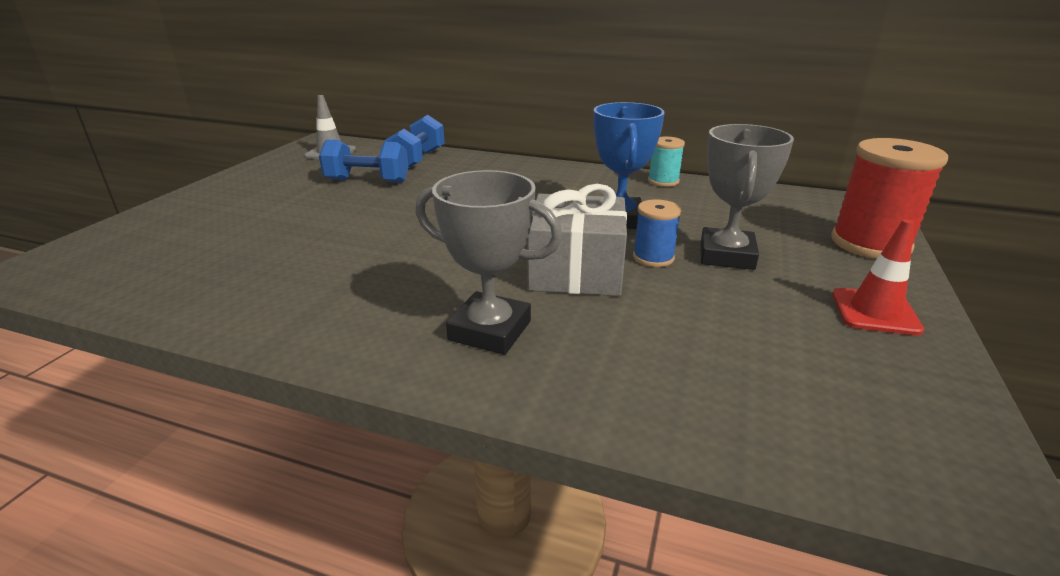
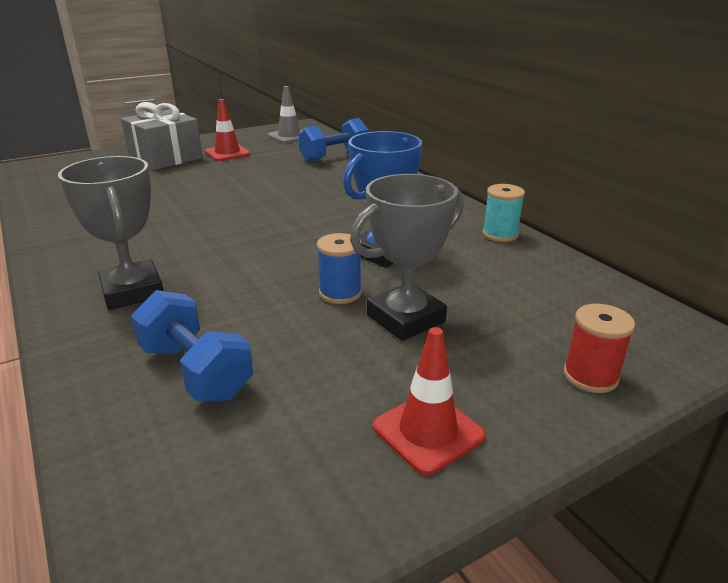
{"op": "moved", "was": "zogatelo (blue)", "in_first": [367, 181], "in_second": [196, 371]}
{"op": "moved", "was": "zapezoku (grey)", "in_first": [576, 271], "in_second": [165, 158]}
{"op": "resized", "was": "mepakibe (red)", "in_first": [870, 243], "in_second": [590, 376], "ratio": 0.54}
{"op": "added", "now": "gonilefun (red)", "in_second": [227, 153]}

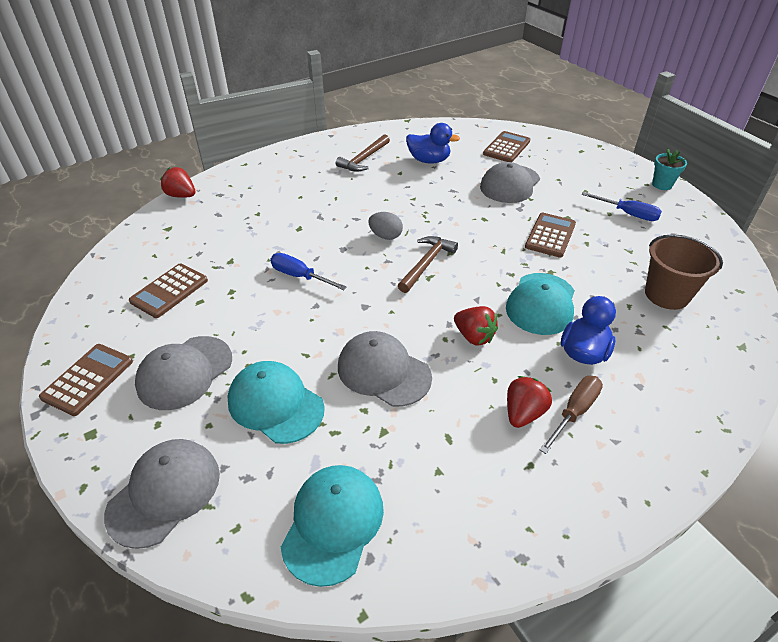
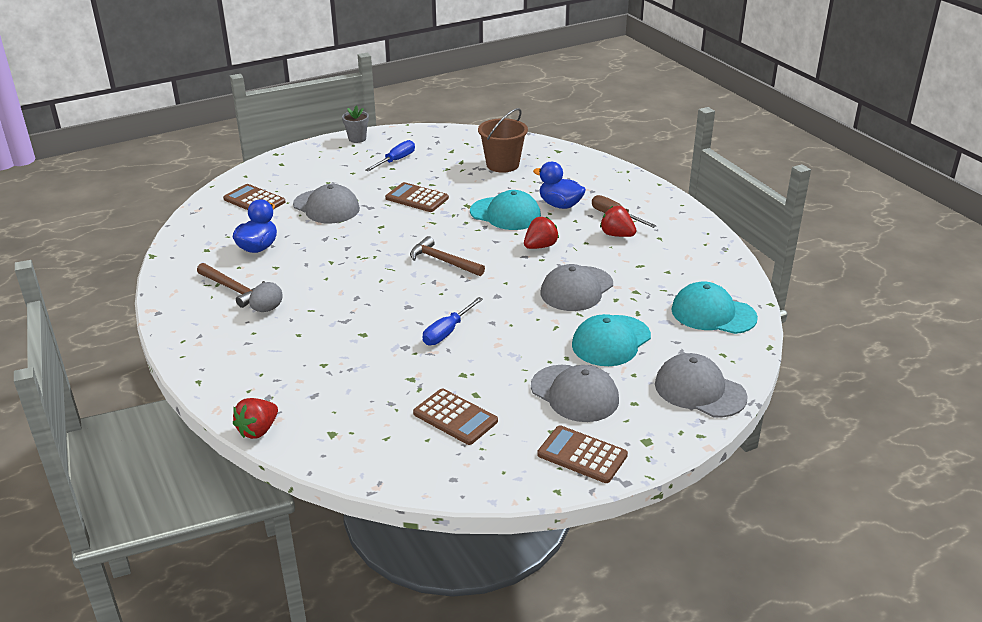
{"op": "moved", "was": "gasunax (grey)", "in_first": [385, 236], "in_second": [267, 309]}
{"op": "recoloured", "was": "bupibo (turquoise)", "now": "bupibo (grey)", "in_first": [662, 185], "in_second": [357, 139]}

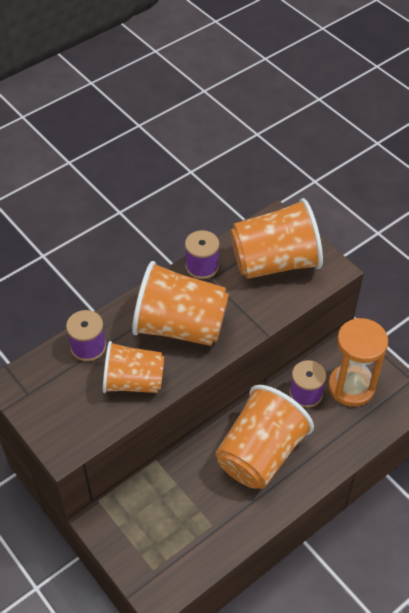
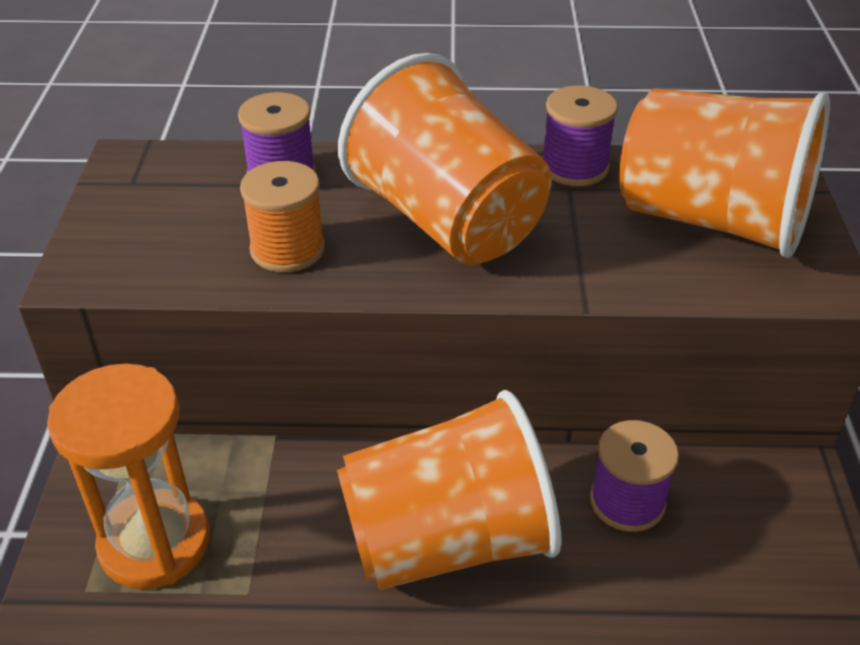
{"op": "replaced", "was": "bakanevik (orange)", "now": "mepakibe (orange)", "in_first": [133, 382], "in_second": [287, 249]}
{"op": "moved", "was": "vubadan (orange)", "in_first": [351, 387], "in_second": [155, 543]}

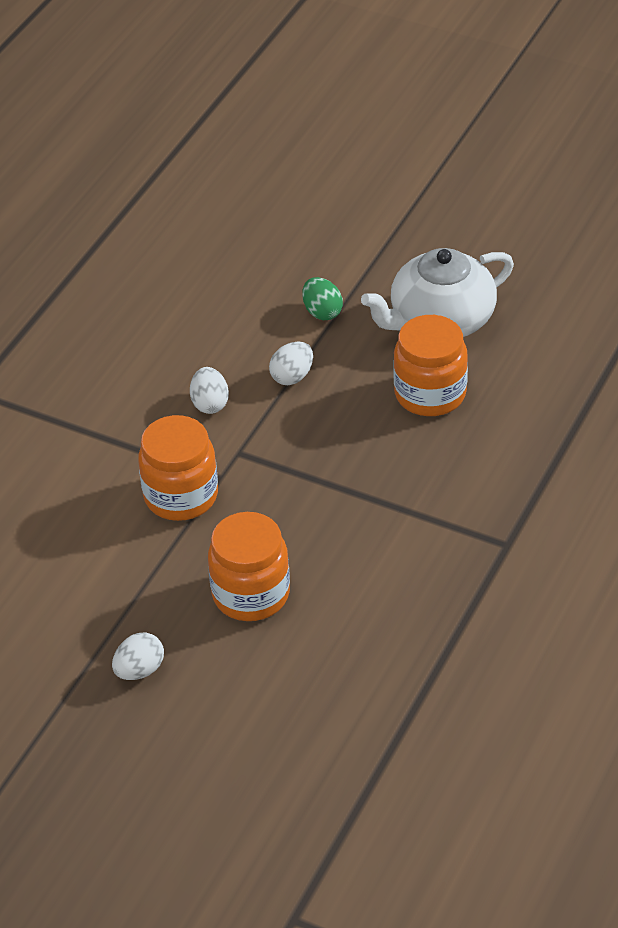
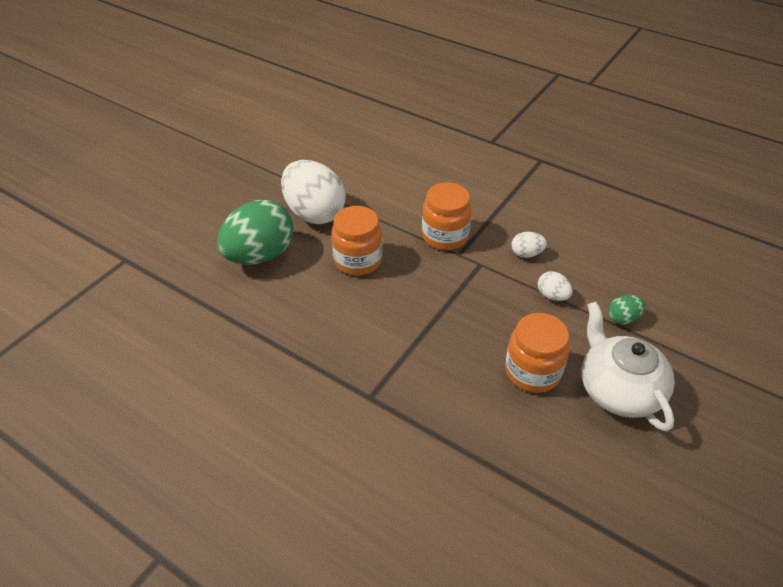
{"op": "resized", "was": "gasunax (white)", "in_first": [139, 670], "in_second": [314, 213], "ratio": 2.29}
{"op": "added", "now": "gasunax (green)", "in_second": [260, 255]}

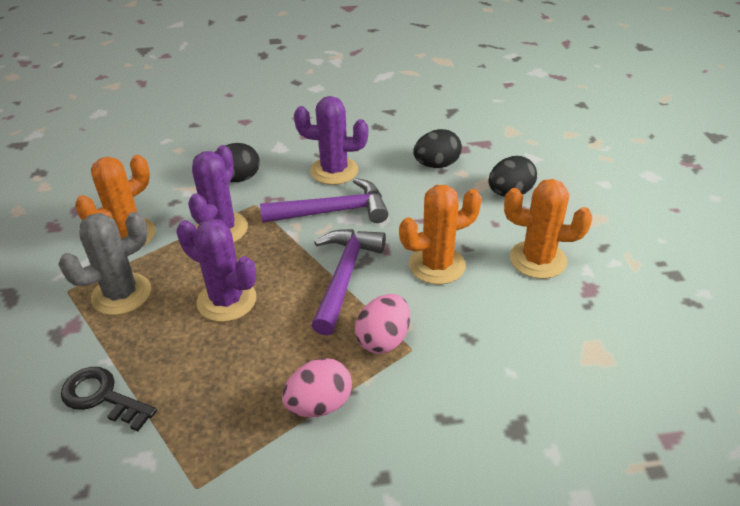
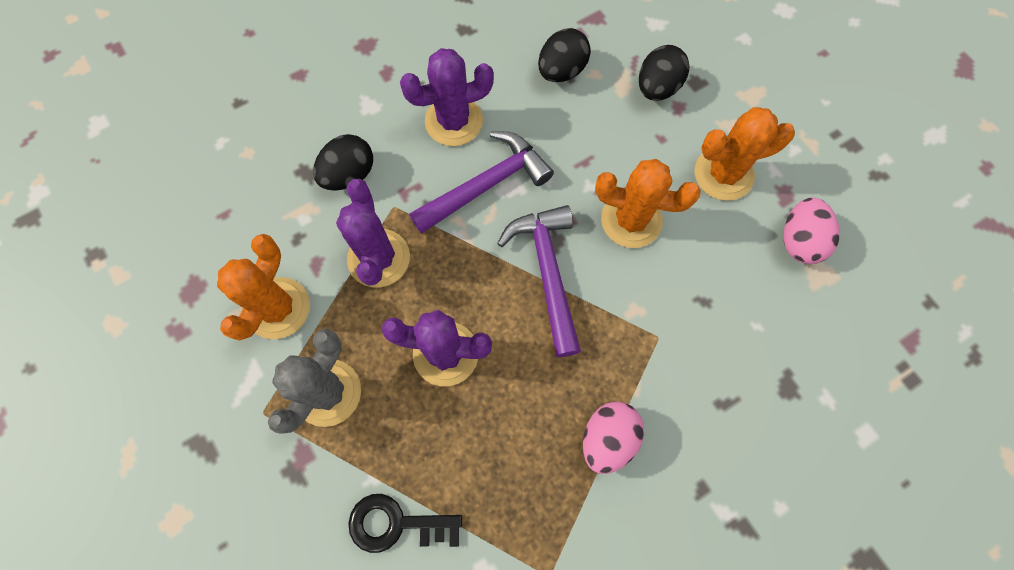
{"op": "moved", "was": "gasunax (pink)", "in_first": [383, 340], "in_second": [799, 241]}
{"op": "turned", "was": "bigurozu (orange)", "in_first": [437, 265], "in_second": [631, 220], "clockwise": 60}

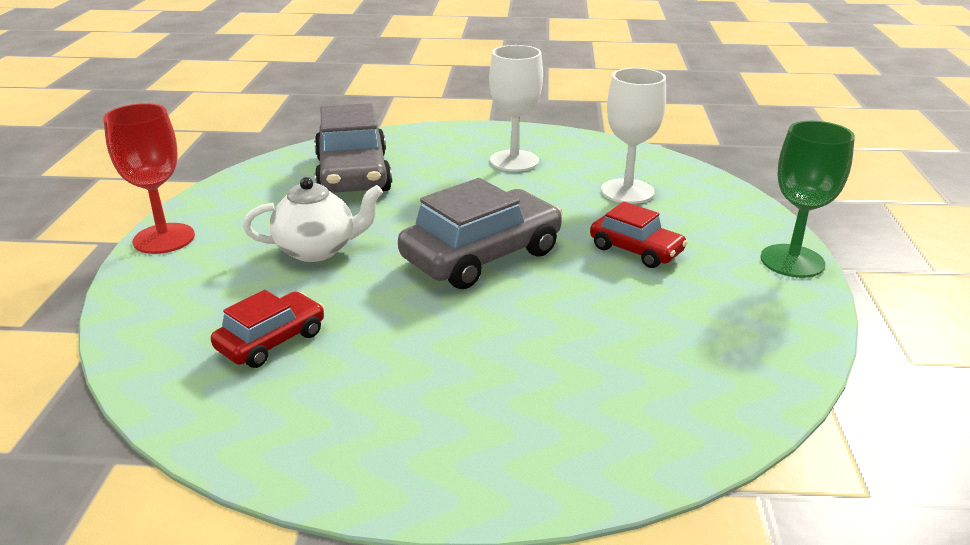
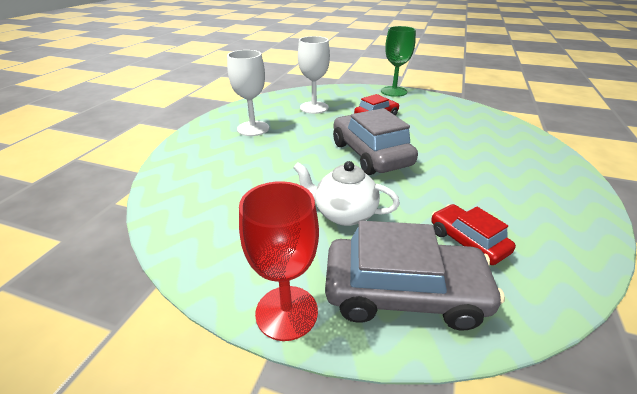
{"op": "turned", "was": "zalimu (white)", "in_first": [317, 250], "in_second": [343, 214], "clockwise": -75}
{"op": "moved", "was": "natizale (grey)", "in_first": [353, 174], "in_second": [404, 293]}

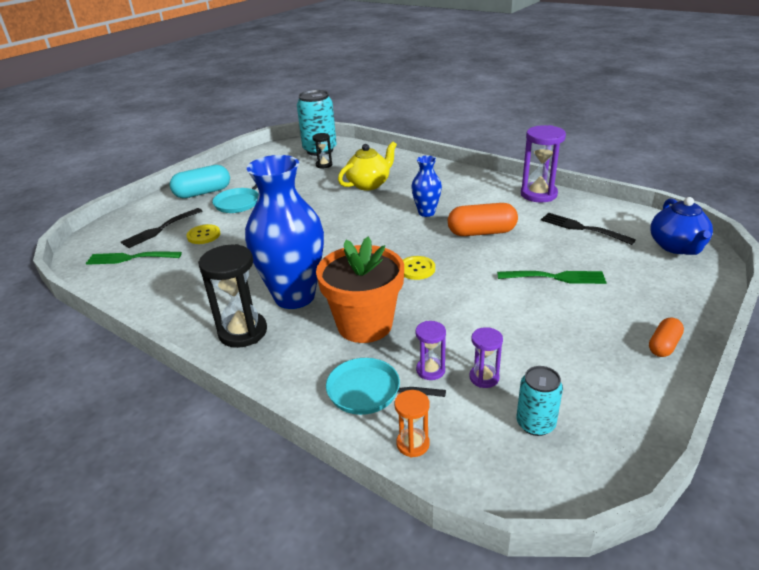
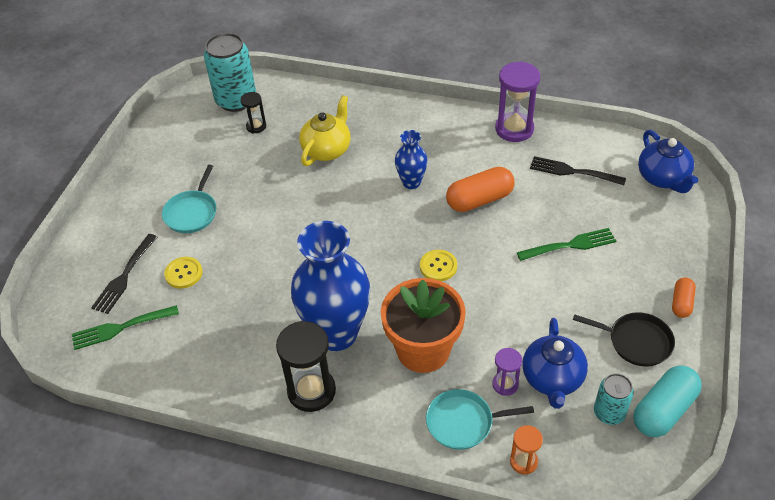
{"op": "moved", "was": "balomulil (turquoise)", "in_first": [203, 193], "in_second": [663, 410]}
{"op": "replaced", "was": "vubadan (purple)", "now": "zalimu (blue)", "in_first": [484, 377], "in_second": [552, 379]}
{"op": "added", "now": "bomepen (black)", "in_second": [636, 342]}

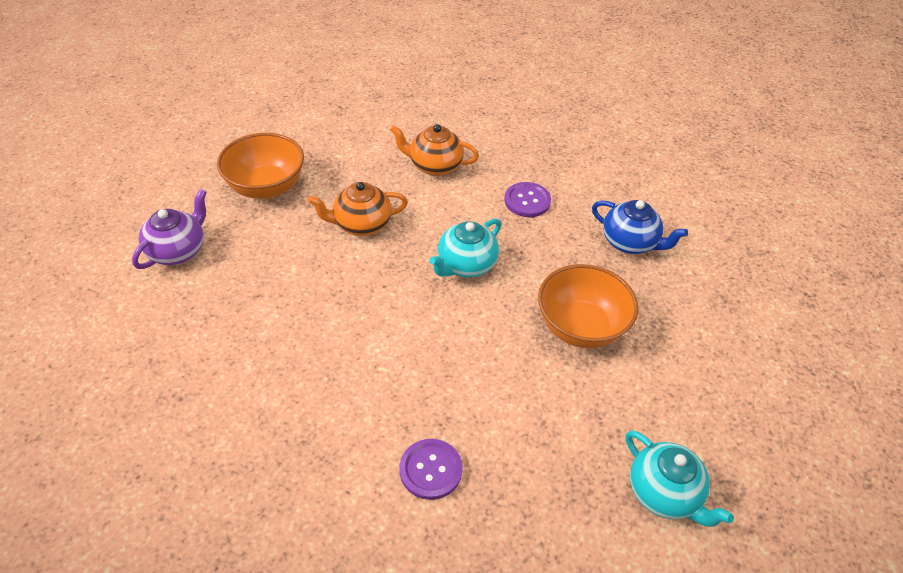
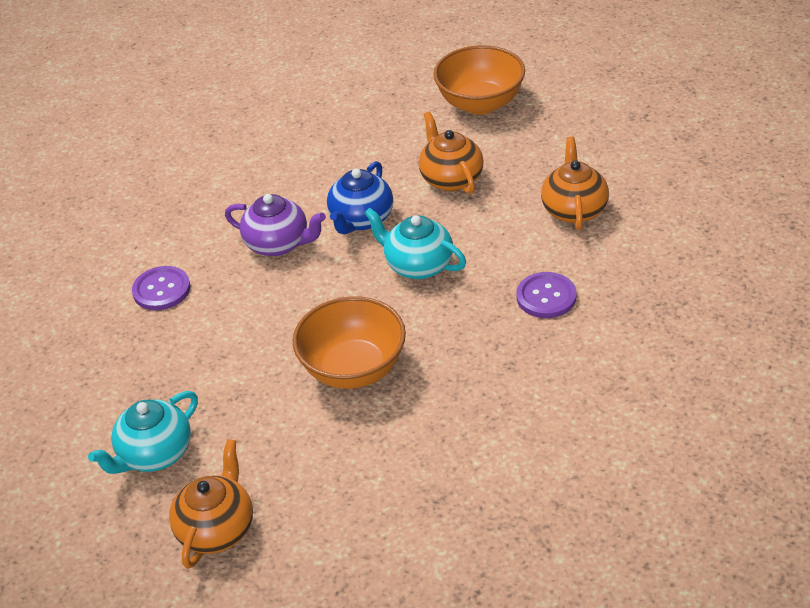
{"op": "moved", "was": "zalimu (purple)", "in_first": [178, 251], "in_second": [278, 244]}
{"op": "moved", "was": "zalimu (blue)", "in_first": [630, 243], "in_second": [361, 220]}
{"op": "added", "now": "zalimu (orange)", "in_second": [217, 529]}

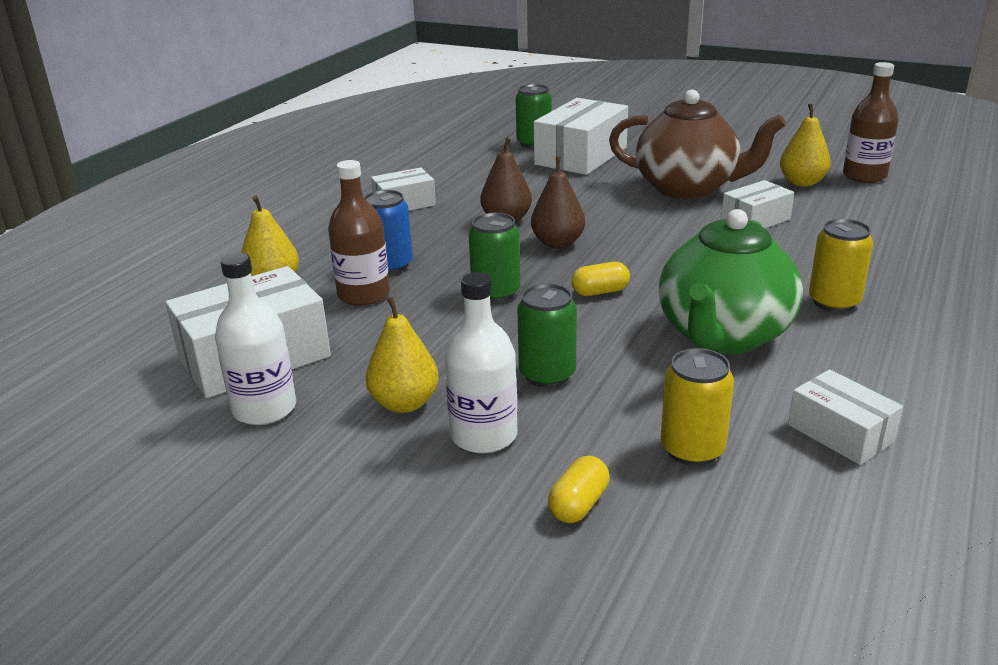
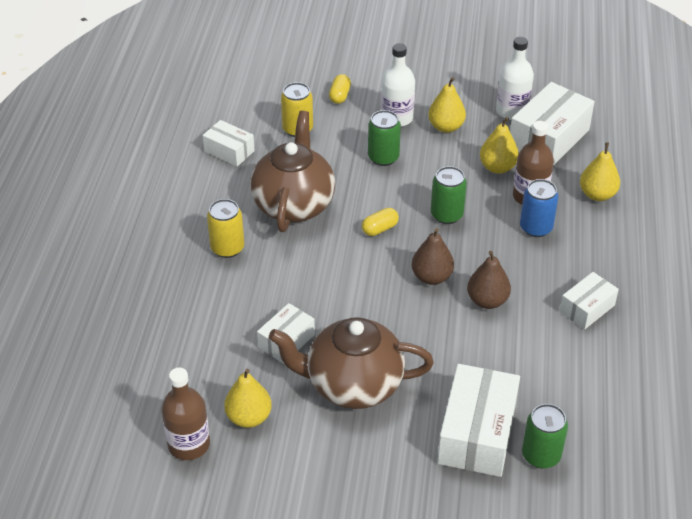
{"op": "recoloured", "was": "zalimu (green)", "now": "zalimu (brown)", "in_first": [723, 336], "in_second": [294, 204]}
{"op": "added", "now": "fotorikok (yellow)", "in_second": [497, 167]}

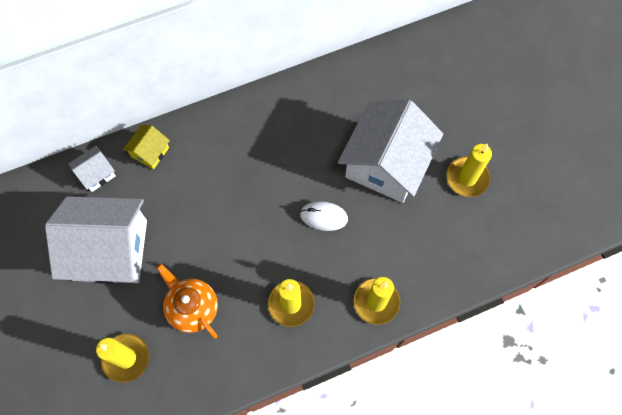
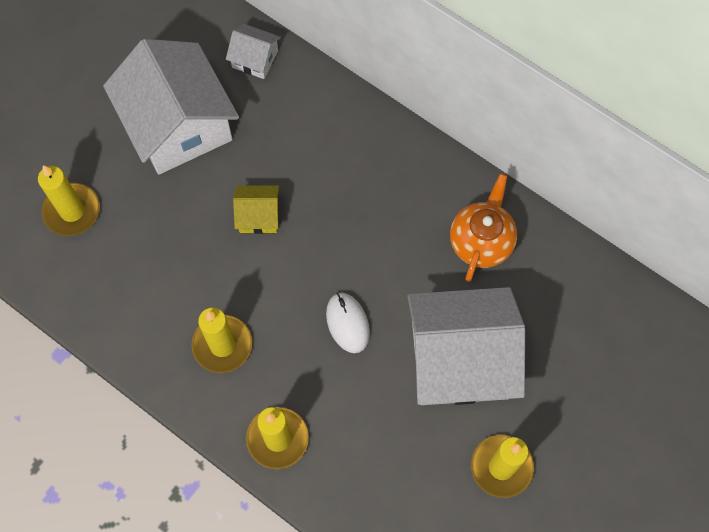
{"op": "moved", "was": "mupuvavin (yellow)", "in_first": [150, 152], "in_second": [259, 215]}
{"op": "moved", "was": "zalimu (orange)", "in_first": [192, 308], "in_second": [481, 241]}

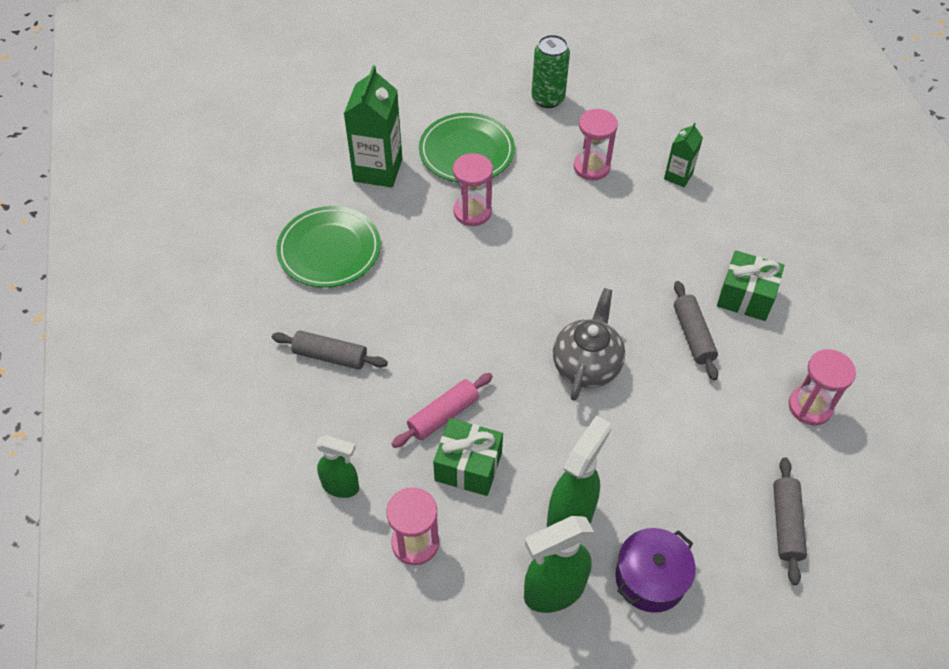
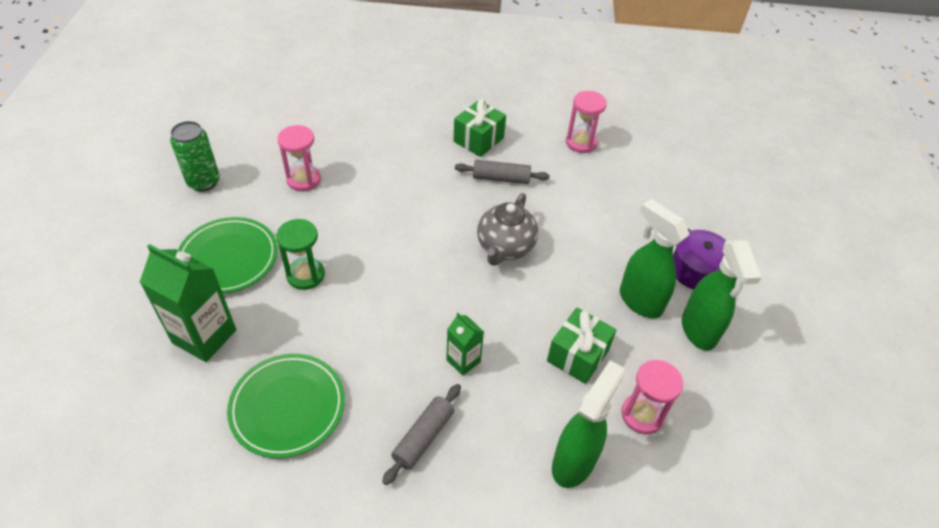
{"op": "resized", "was": "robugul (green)", "in_first": [341, 486], "in_second": [574, 462], "ratio": 1.58}
{"op": "removed", "was": "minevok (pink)", "in_first": [443, 415]}
{"op": "recoloured", "was": "vubadan (pink)", "now": "vubadan (green)", "in_first": [472, 212], "in_second": [305, 275]}
{"op": "turned", "was": "zalimu (grey)", "in_first": [586, 365], "in_second": [505, 247], "clockwise": -105}
{"op": "moved", "was": "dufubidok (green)", "in_first": [678, 176], "in_second": [463, 361]}
{"op": "removed", "was": "minevok (grey)", "in_first": [786, 524]}

